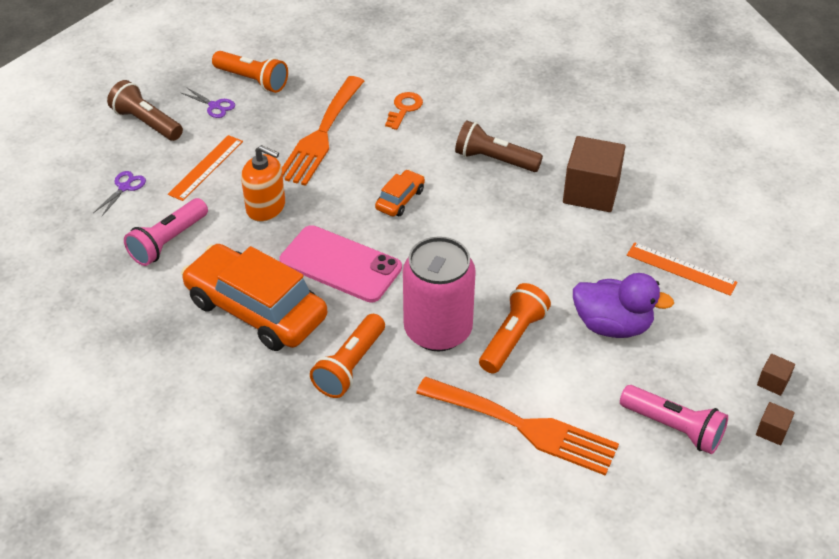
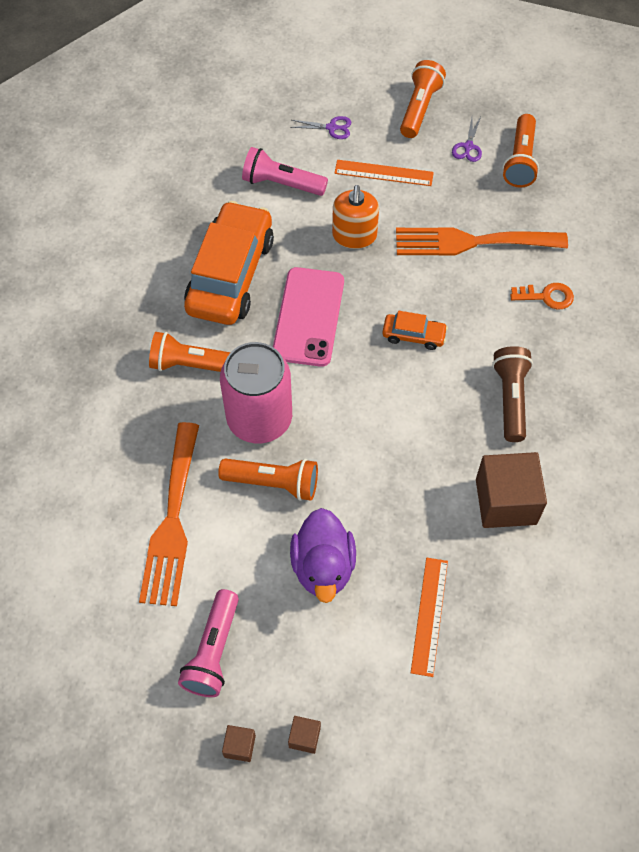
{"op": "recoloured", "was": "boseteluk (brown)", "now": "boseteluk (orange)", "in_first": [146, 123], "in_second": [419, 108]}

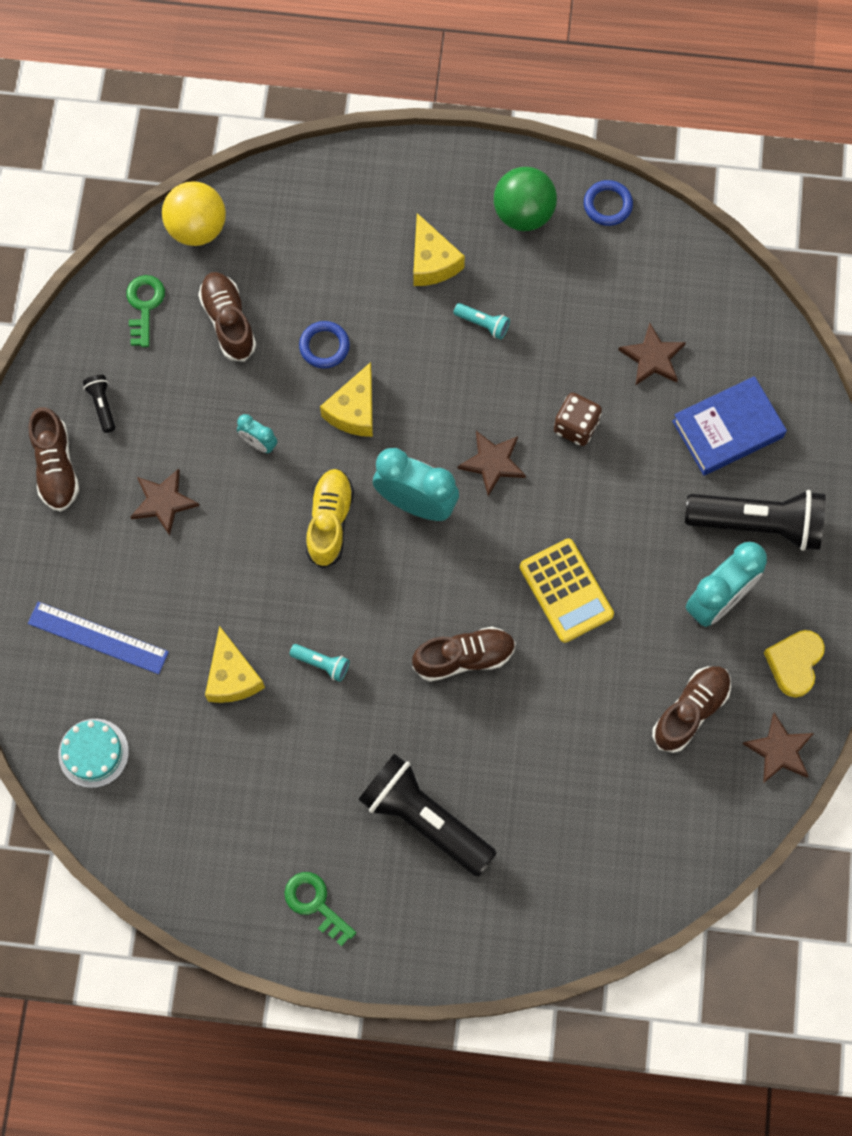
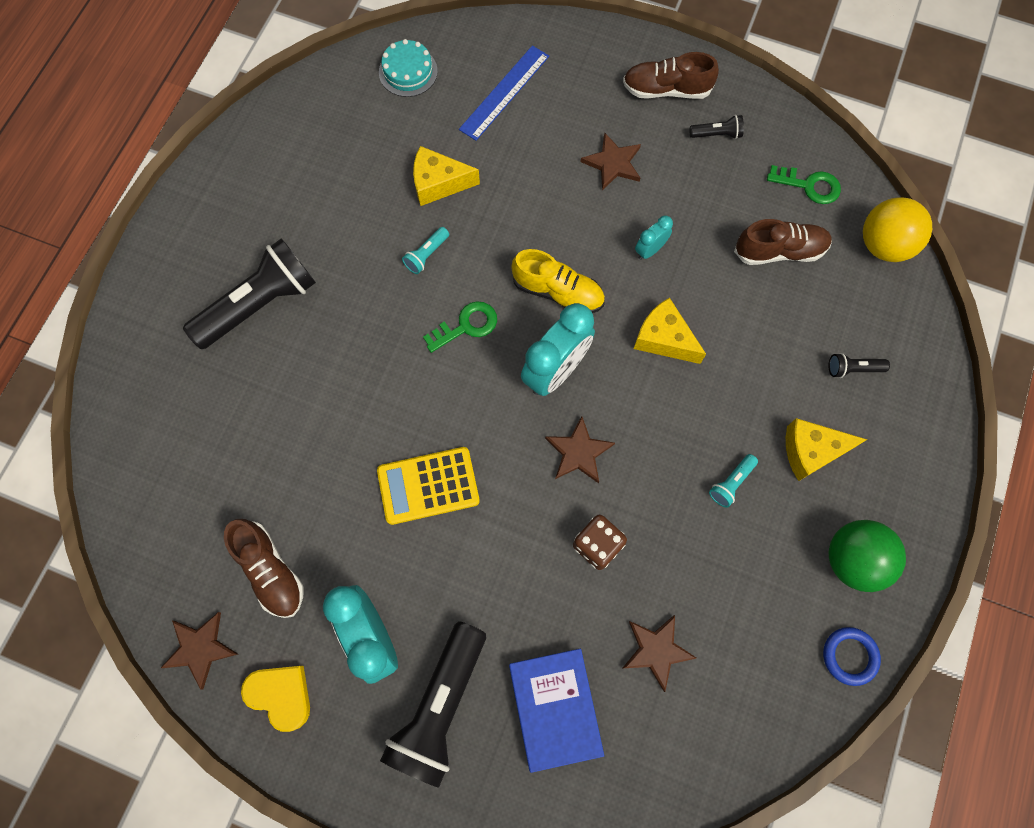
{"op": "moved", "was": "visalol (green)", "in_first": [315, 903], "in_second": [466, 326]}
{"op": "removed", "was": "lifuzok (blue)", "in_first": [324, 346]}
{"op": "removed", "was": "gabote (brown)", "in_first": [464, 657]}
{"op": "added", "now": "boseteluk (black)", "in_second": [853, 369]}

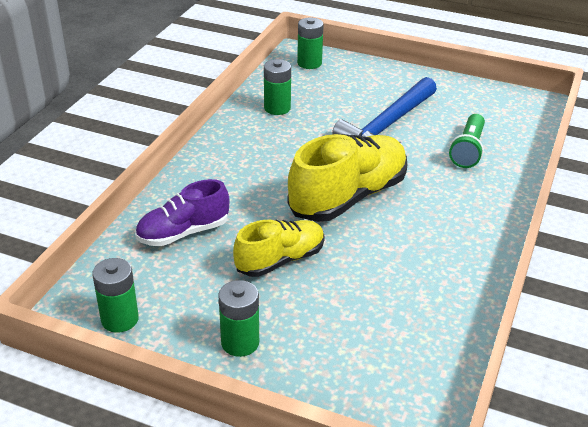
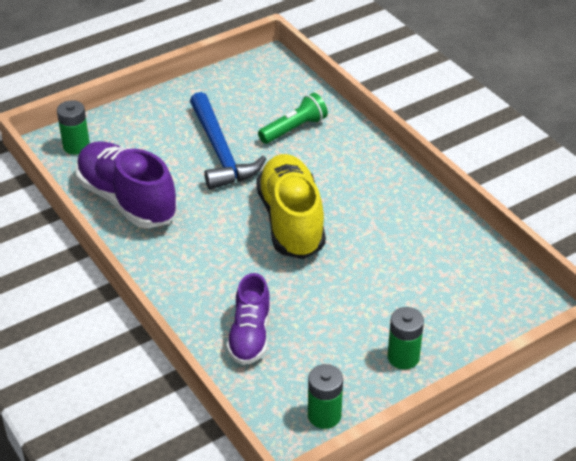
{"op": "removed", "was": "gabote (yellow)", "in_first": [280, 260]}
{"op": "replaced", "was": "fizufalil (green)", "now": "gabote (purple)", "in_first": [277, 108], "in_second": [127, 200]}
{"op": "turned", "was": "boseteluk (green)", "in_first": [467, 150], "in_second": [294, 129], "clockwise": -90}

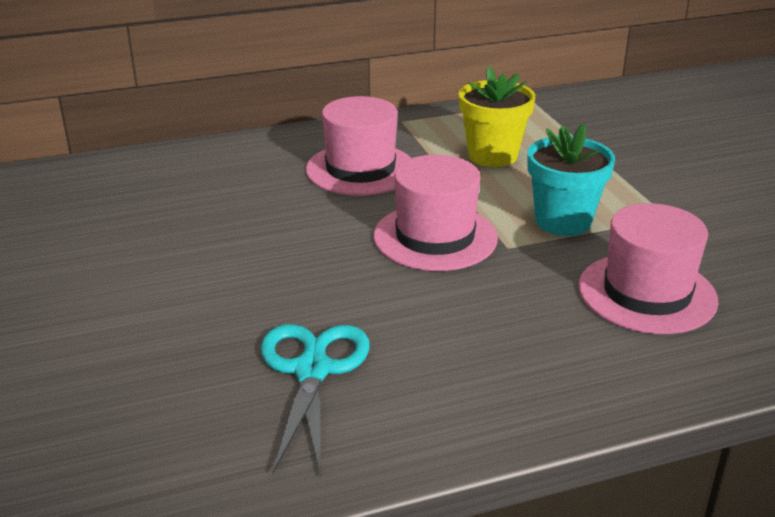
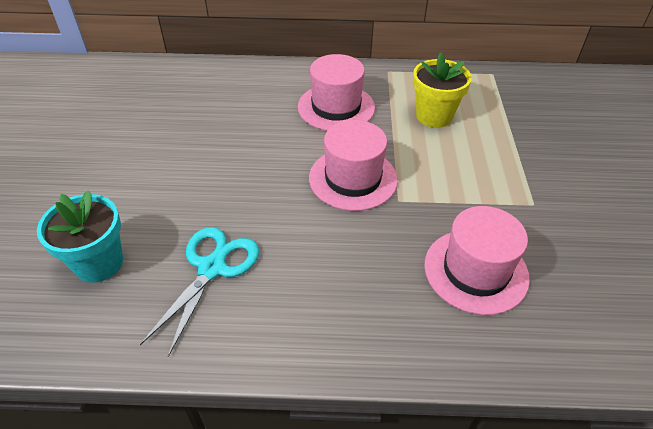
{"op": "moved", "was": "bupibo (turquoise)", "in_first": [563, 221], "in_second": [99, 263]}

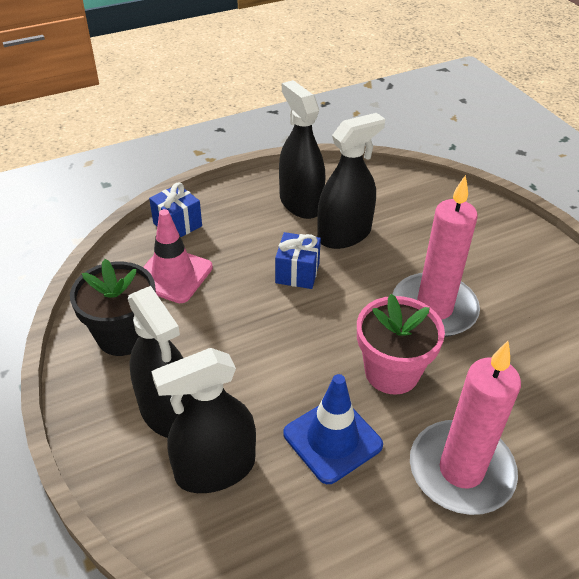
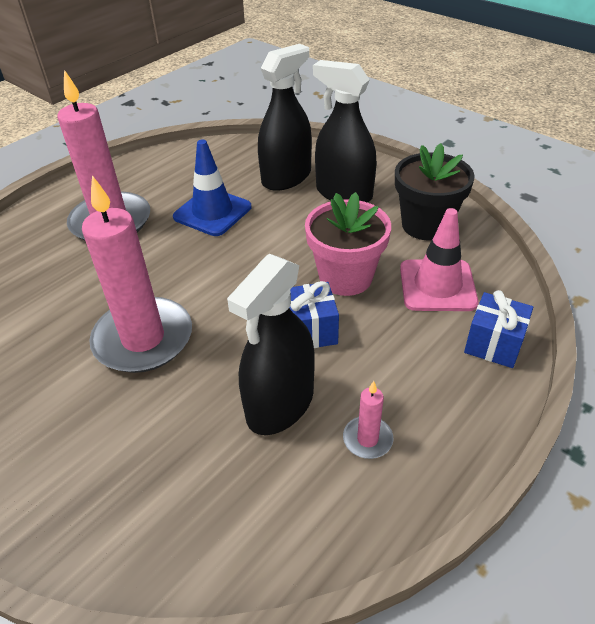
{"op": "replaced", "was": "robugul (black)", "now": "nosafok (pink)", "in_first": [300, 203], "in_second": [367, 439]}
{"op": "moved", "was": "bupibo (pink)", "in_first": [392, 372], "in_second": [345, 277]}

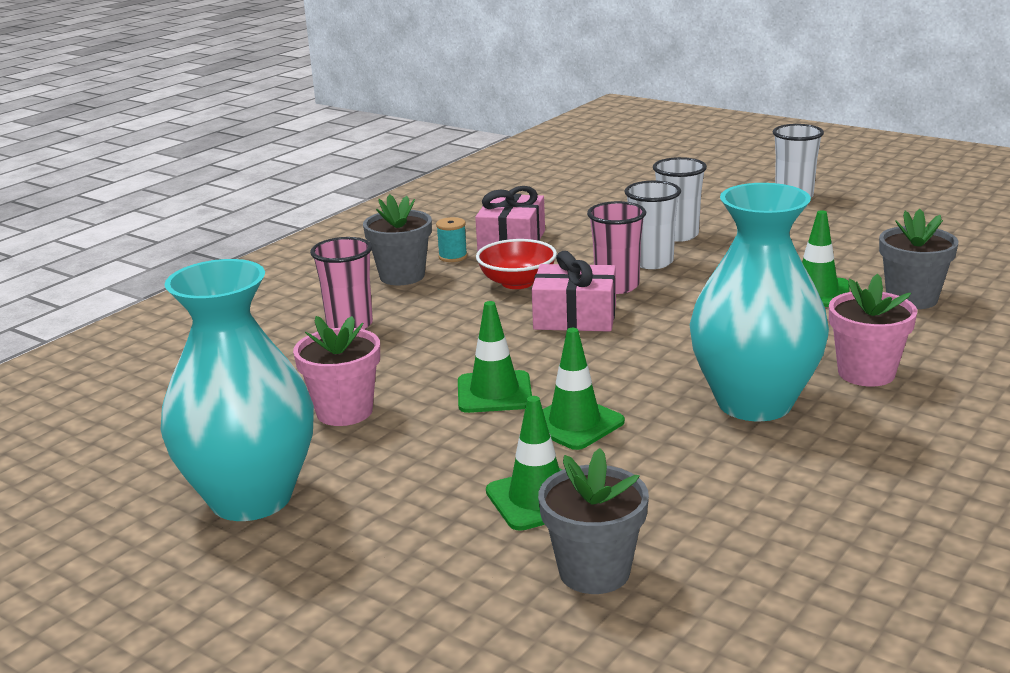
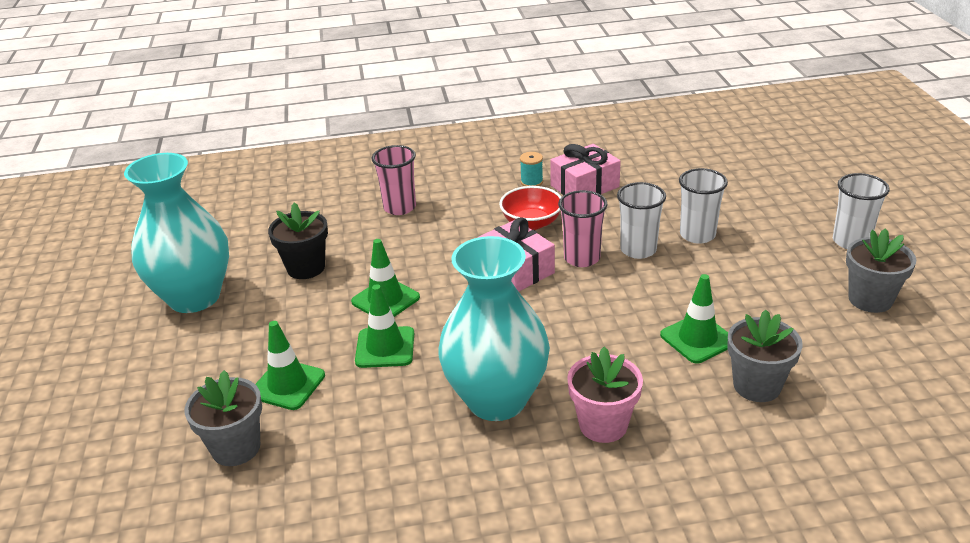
{"op": "recoloured", "was": "bupibo (pink)", "now": "bupibo (black)", "in_first": [344, 411], "in_second": [306, 268]}
{"op": "moved", "was": "bupibo (grey)", "in_first": [402, 276], "in_second": [870, 299]}

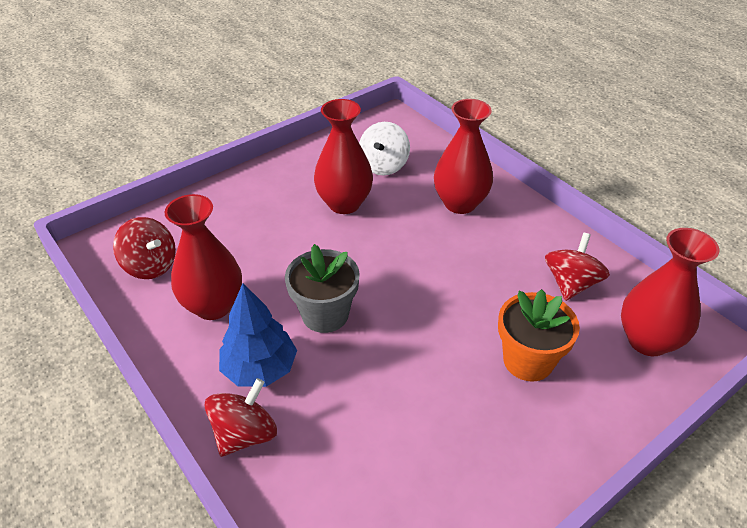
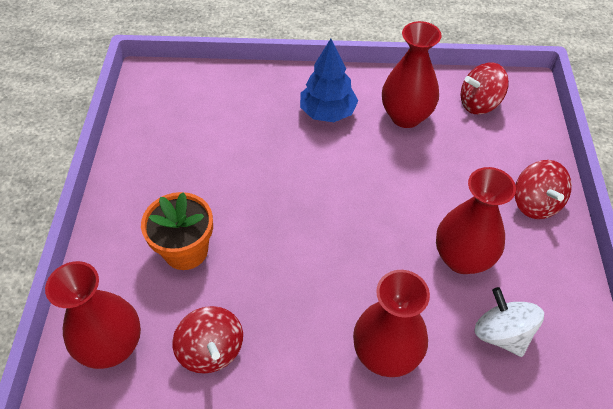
{"op": "moved", "was": "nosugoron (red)", "in_first": [245, 434], "in_second": [535, 203]}
{"op": "removed", "was": "bupibo (grey)", "in_first": [325, 314]}

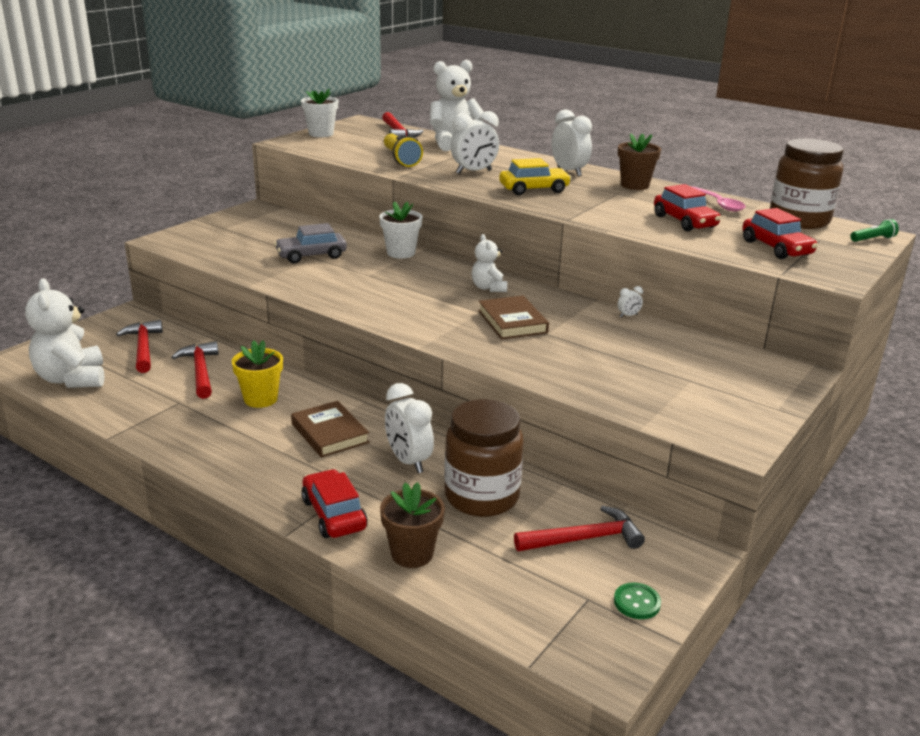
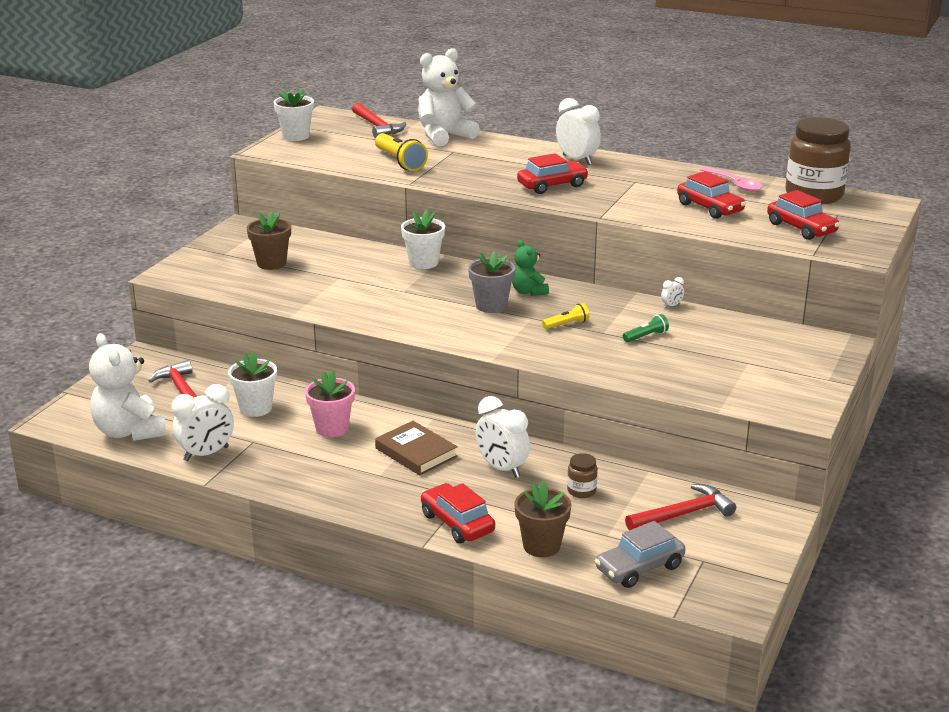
{"op": "replaced", "was": "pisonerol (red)", "now": "bupibo (white)", "in_first": [200, 371], "in_second": [255, 408]}
{"op": "recoloured", "was": "bupibo (yellow)", "now": "bupibo (pink)", "in_first": [260, 399], "in_second": [332, 428]}
{"op": "moved", "was": "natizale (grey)", "in_first": [311, 256], "in_second": [639, 568]}
{"op": "resized", "was": "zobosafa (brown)", "in_first": [481, 497], "in_second": [581, 491], "ratio": 0.43}
{"op": "moved", "was": "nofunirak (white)", "in_first": [474, 172], "in_second": [206, 454]}
{"op": "recoloured", "was": "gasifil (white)", "now": "gasifil (green)", "in_first": [488, 288], "in_second": [528, 292]}
{"op": "replaced", "was": "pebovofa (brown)", "now": "boseteluk (yellow)", "in_first": [512, 322], "in_second": [566, 324]}
{"op": "recoloured", "was": "natizale (yellow)", "now": "natizale (red)", "in_first": [534, 189], "in_second": [552, 185]}
{"op": "removed", "was": "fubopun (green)", "in_first": [637, 602]}
{"op": "moved", "was": "bupibo (brown)", "in_first": [635, 185], "in_second": [271, 263]}
{"op": "moved", "was": "boseteluk (green)", "in_first": [873, 239], "in_second": [646, 336]}
{"op": "added", "now": "bupibo (grey)", "in_second": [491, 306]}

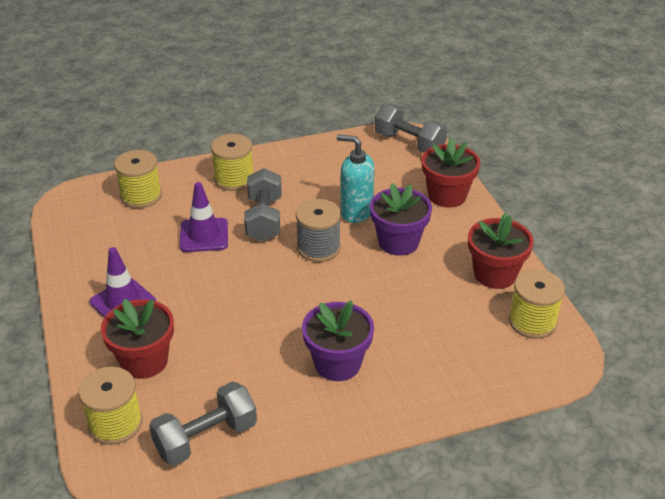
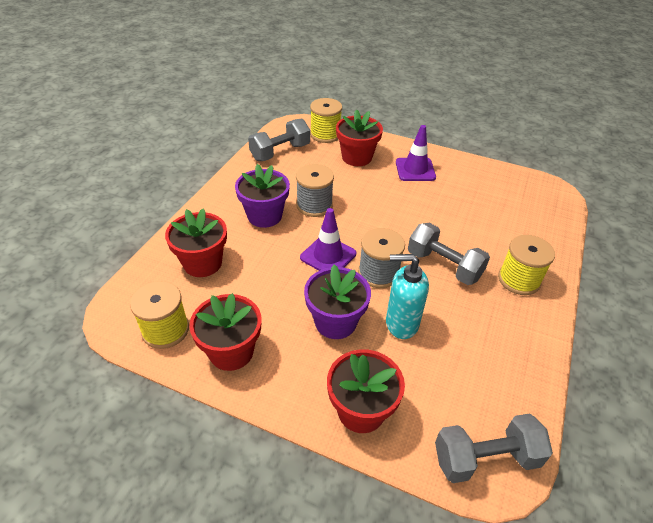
{"op": "removed", "was": "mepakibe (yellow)", "in_first": [141, 196]}
{"op": "turned", "was": "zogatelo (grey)", "in_first": [206, 438], "in_second": [280, 152], "clockwise": 45}
{"op": "moved", "was": "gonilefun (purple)", "in_first": [204, 235], "in_second": [328, 256]}
{"op": "turned", "was": "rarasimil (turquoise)", "in_first": [356, 212], "in_second": [401, 323], "clockwise": -150}
{"op": "added", "now": "bupibo (red)", "in_second": [202, 263]}
{"op": "added", "now": "mepakibe (grey)", "in_second": [314, 205]}

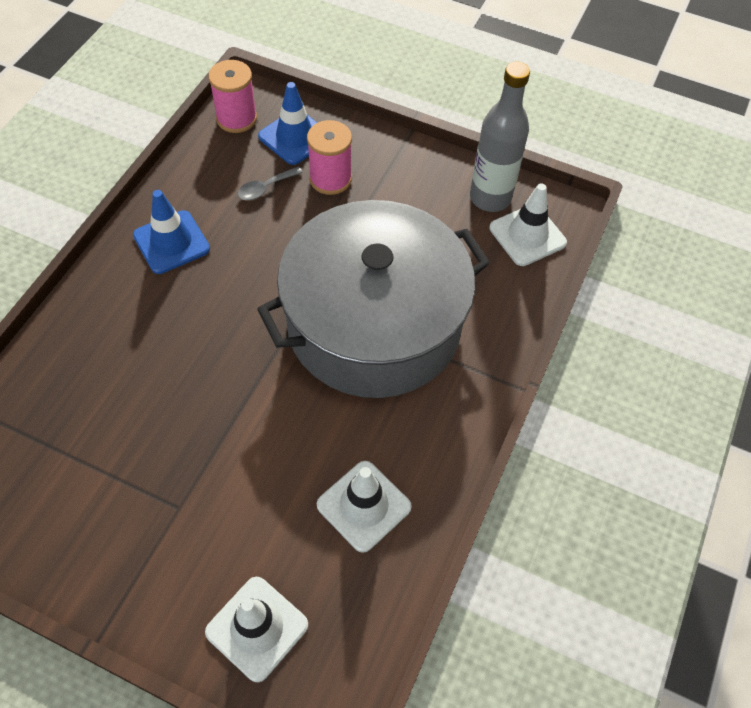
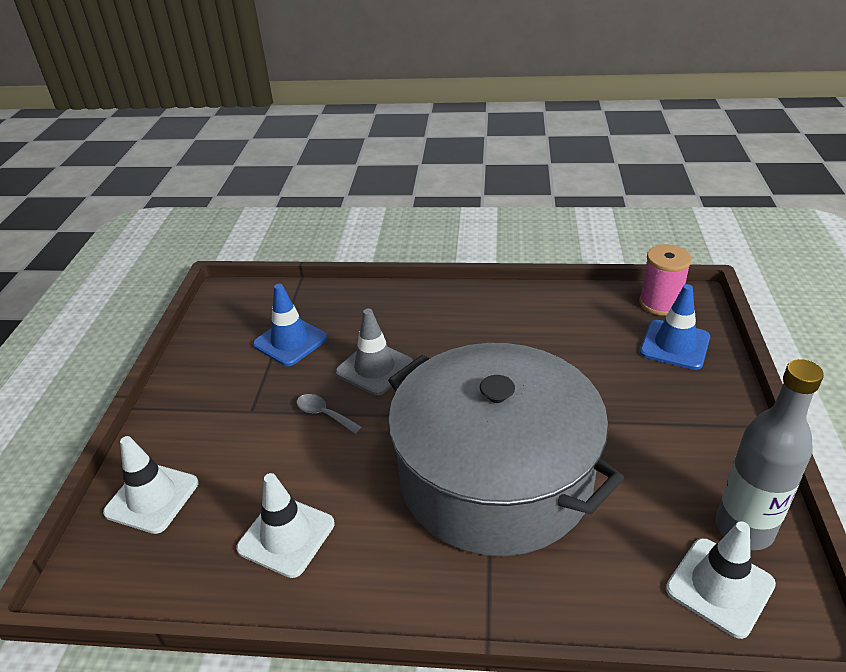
{"op": "moved", "was": "gonilefun (blue)", "in_first": [171, 242], "in_second": [290, 341]}
{"op": "moved", "was": "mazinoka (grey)", "in_first": [265, 188], "in_second": [324, 414]}
{"op": "removed", "was": "mepakibe (pink)", "in_first": [330, 179]}
{"op": "added", "now": "gonilefun (grey)", "in_second": [374, 368]}

